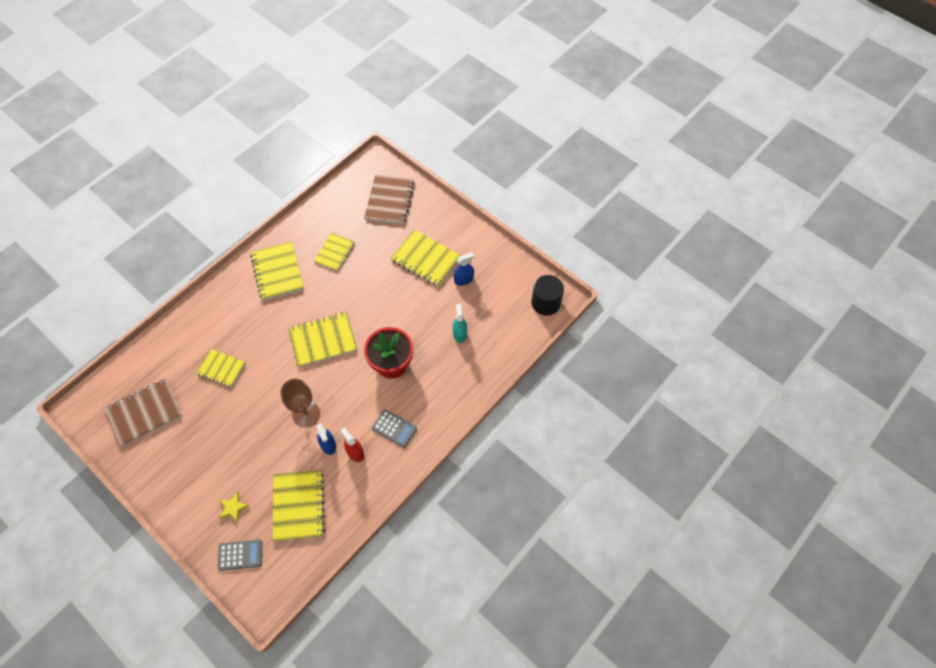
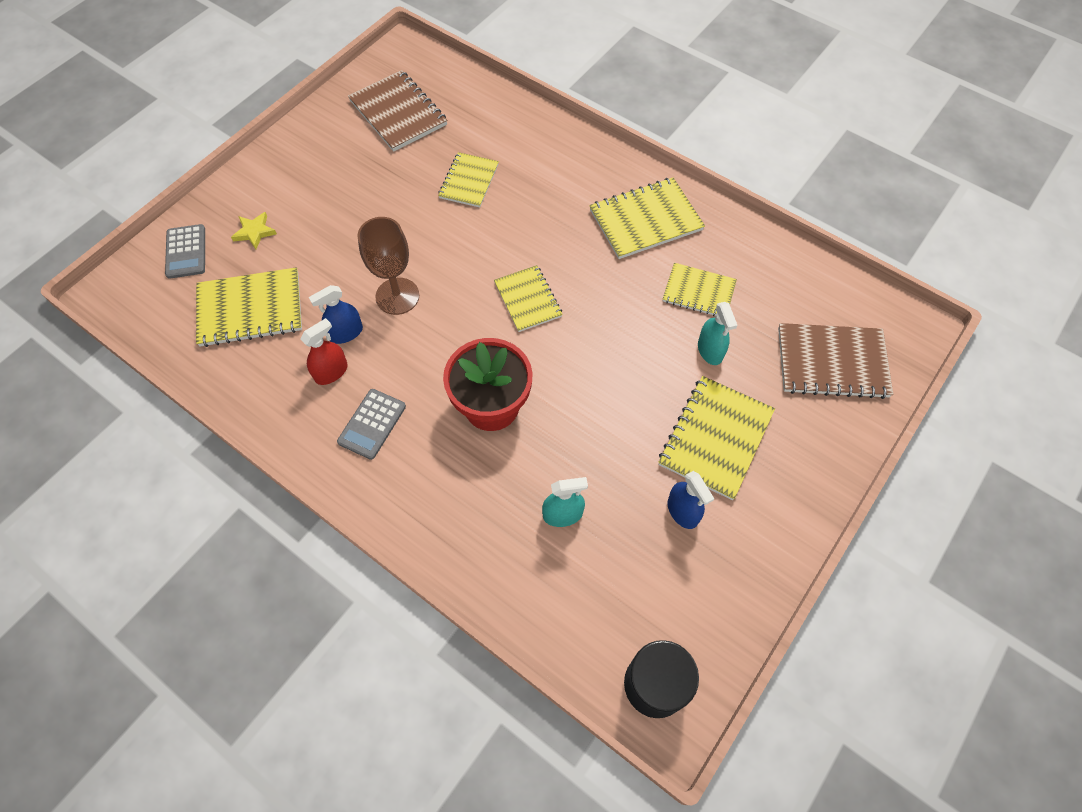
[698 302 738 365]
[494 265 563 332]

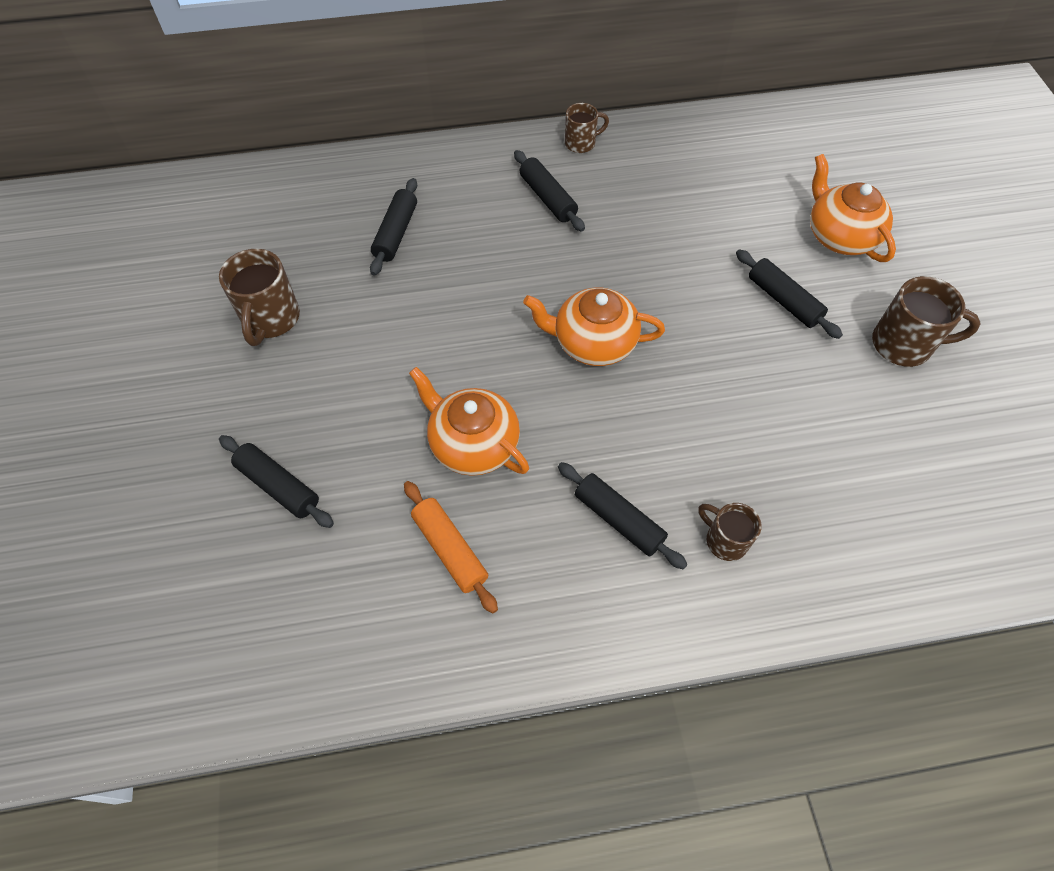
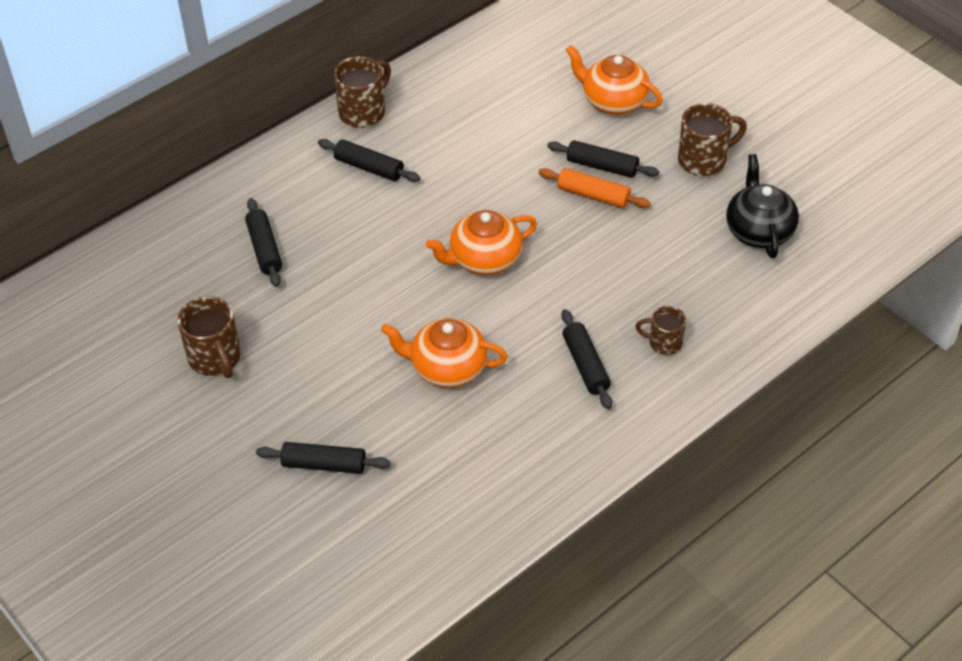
[726 154 799 258]
[539 168 651 208]
[561 309 612 409]
[334 56 391 128]

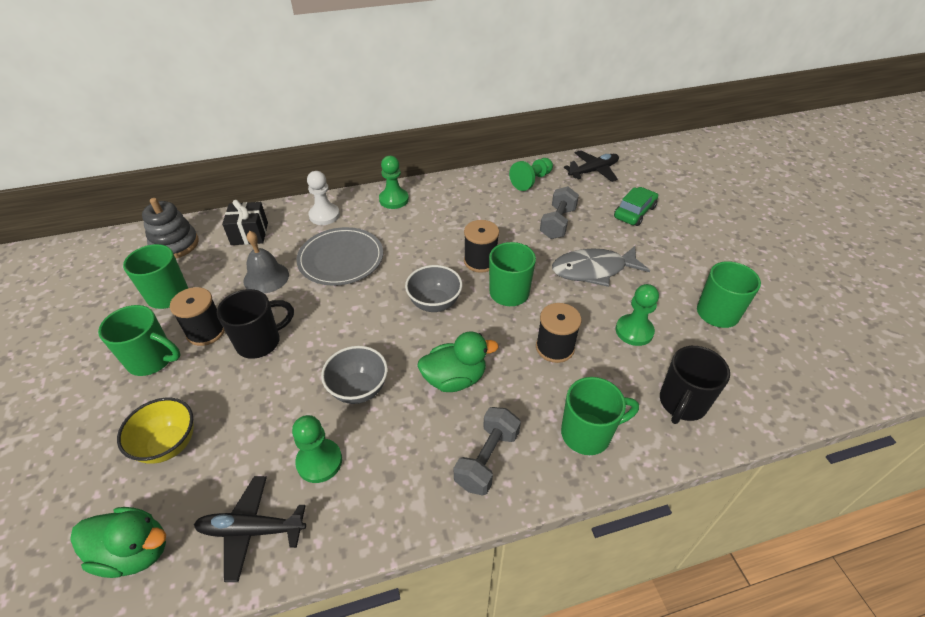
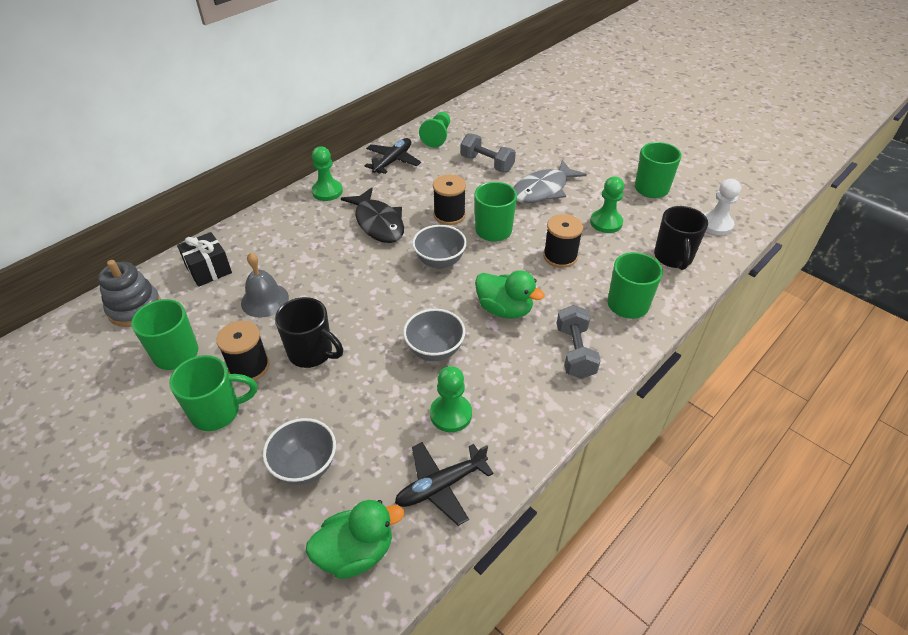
[297 227 383 286] (first image)
[614 187 658 226] (first image)
[341 187 404 243]
[704 179 741 235]
[365 138 421 174]
[263 418 336 485]
[275 297 343 368]
[475 270 545 319]
[461 133 516 172]

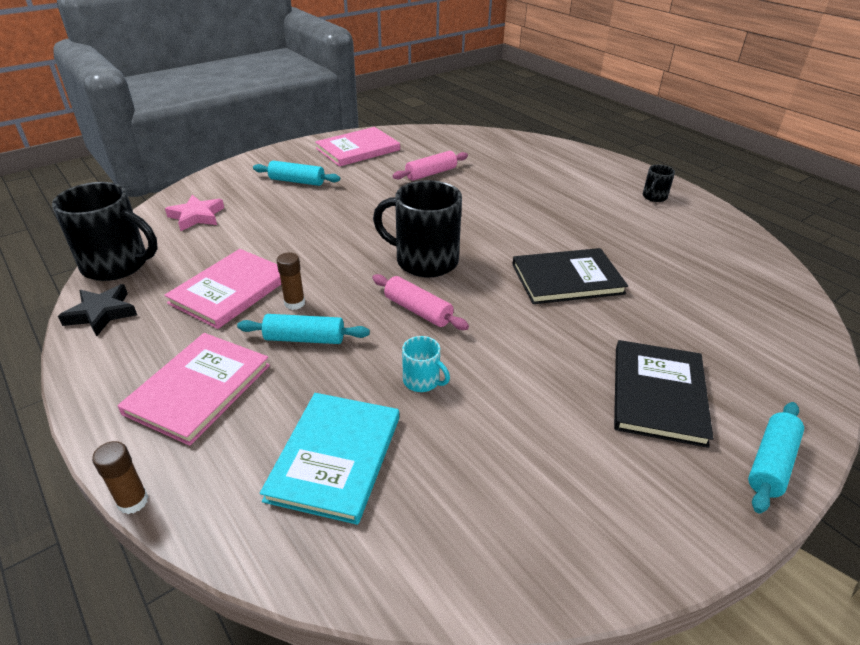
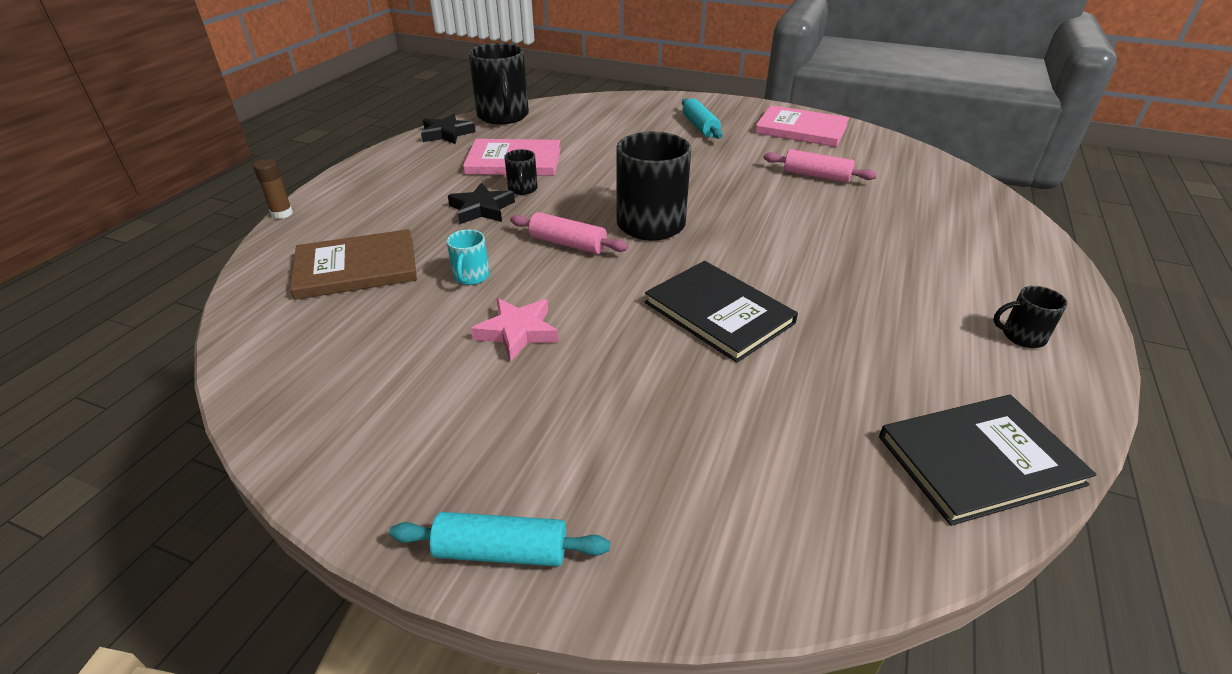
[117 333 270 446] (first image)
[471 298 559 362]
[879 395 1097 526]
[448 183 515 224]
[504 149 538 195]
[290 229 417 300]
[510 212 628 254]

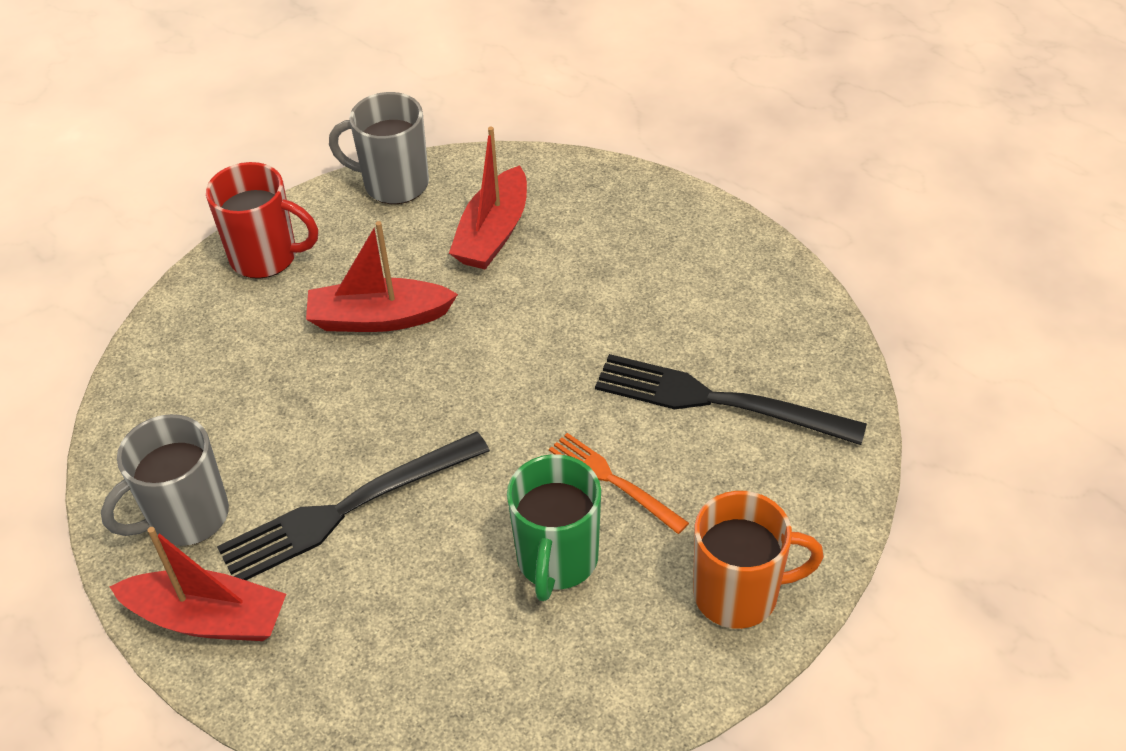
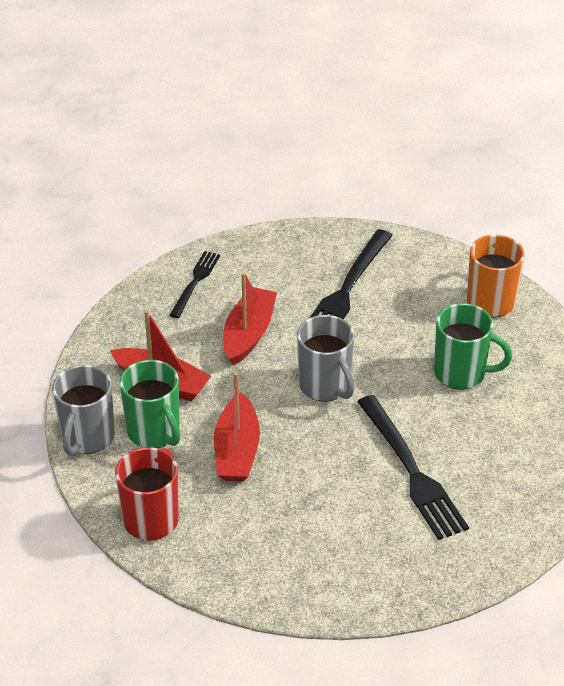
[549 433 689 534] (first image)
[120 360 180 448]
[169 251 220 318]
[297 315 355 402]
[223 272 277 366]

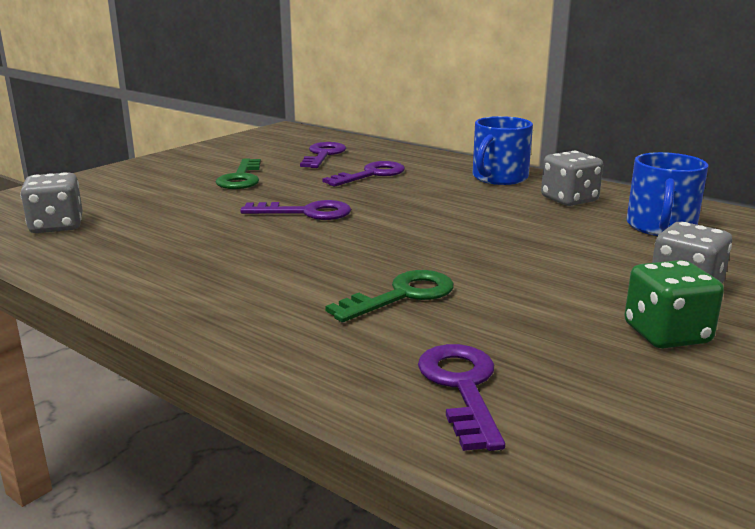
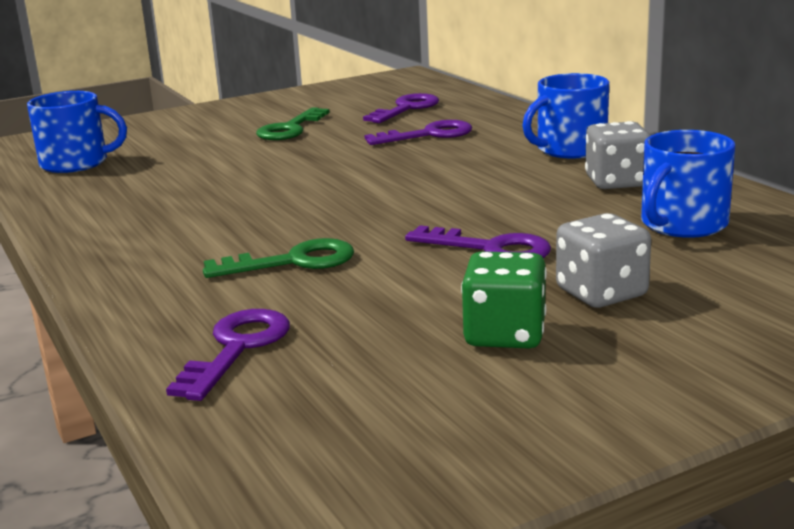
[405 225 551 258]
[27 91 127 173]

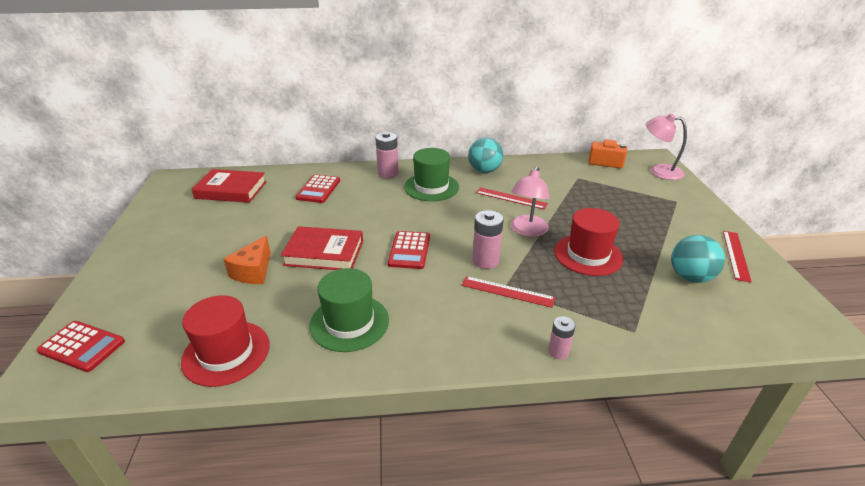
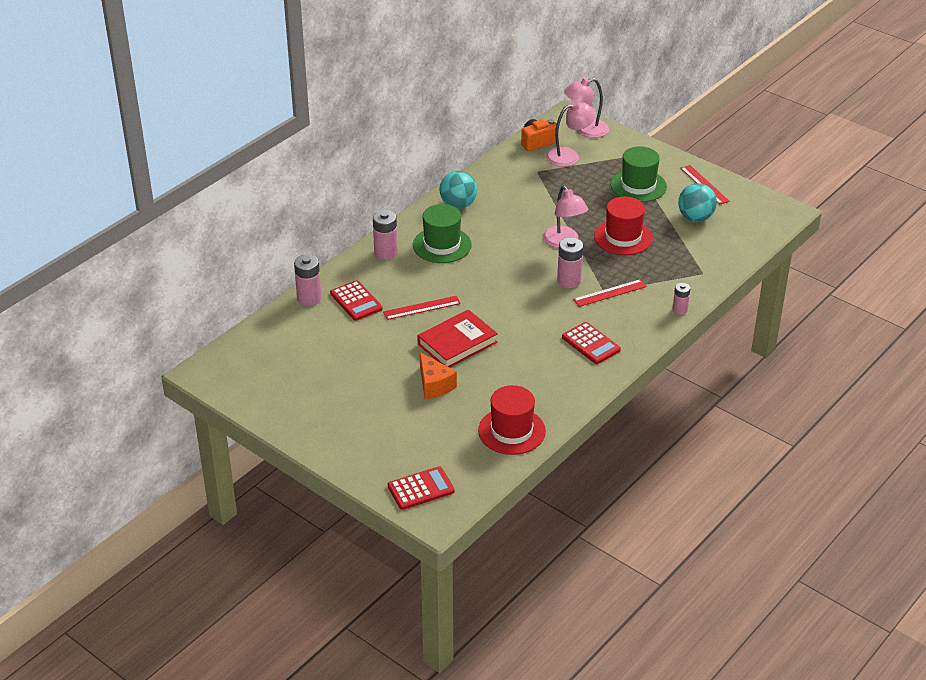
[191 169 267 203] (first image)
[294 254 322 306]
[546 101 596 167]
[611 146 667 202]
[562 322 621 364]
[383 296 461 320]

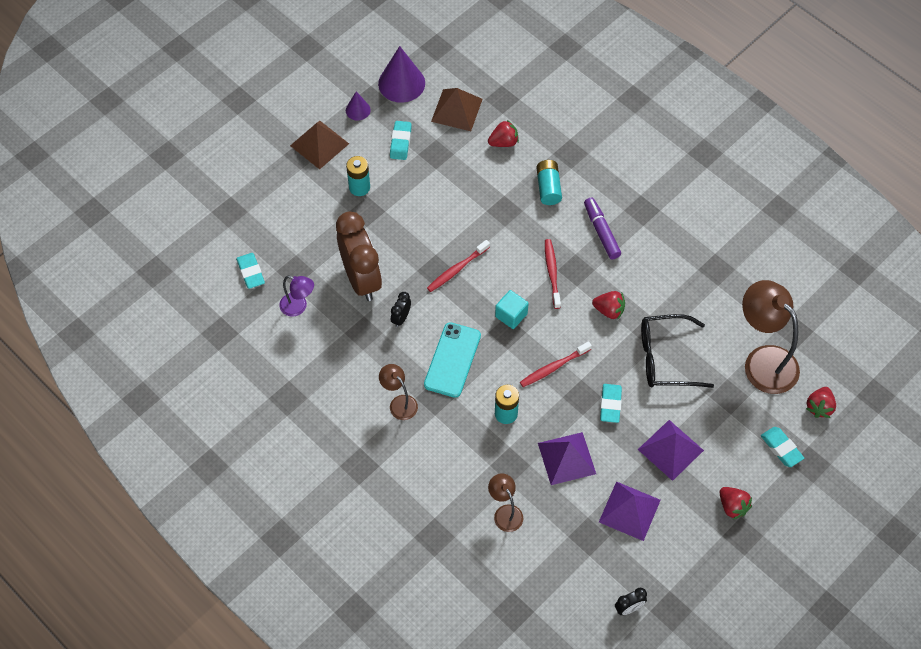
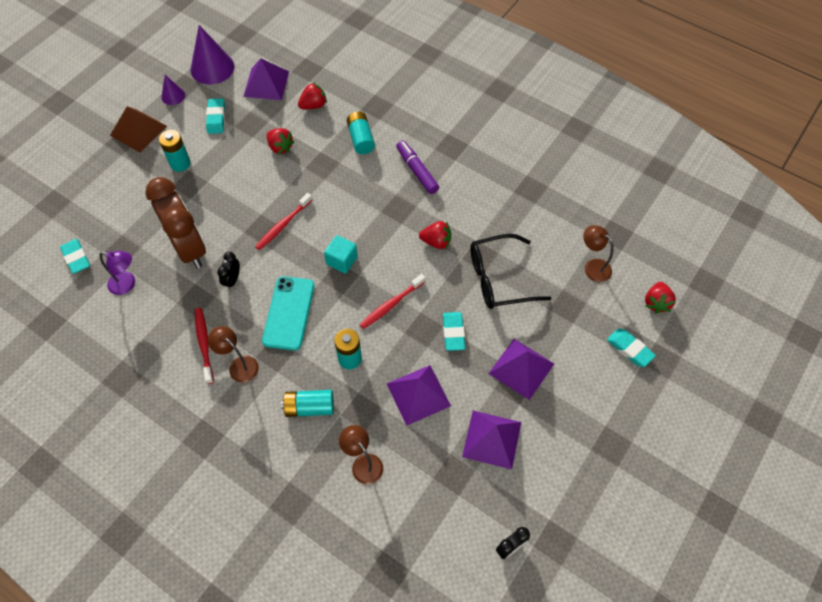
[281 390 334 417]
[195 308 214 384]
[266 128 295 154]
[243 58 289 100]
[583 225 614 282]

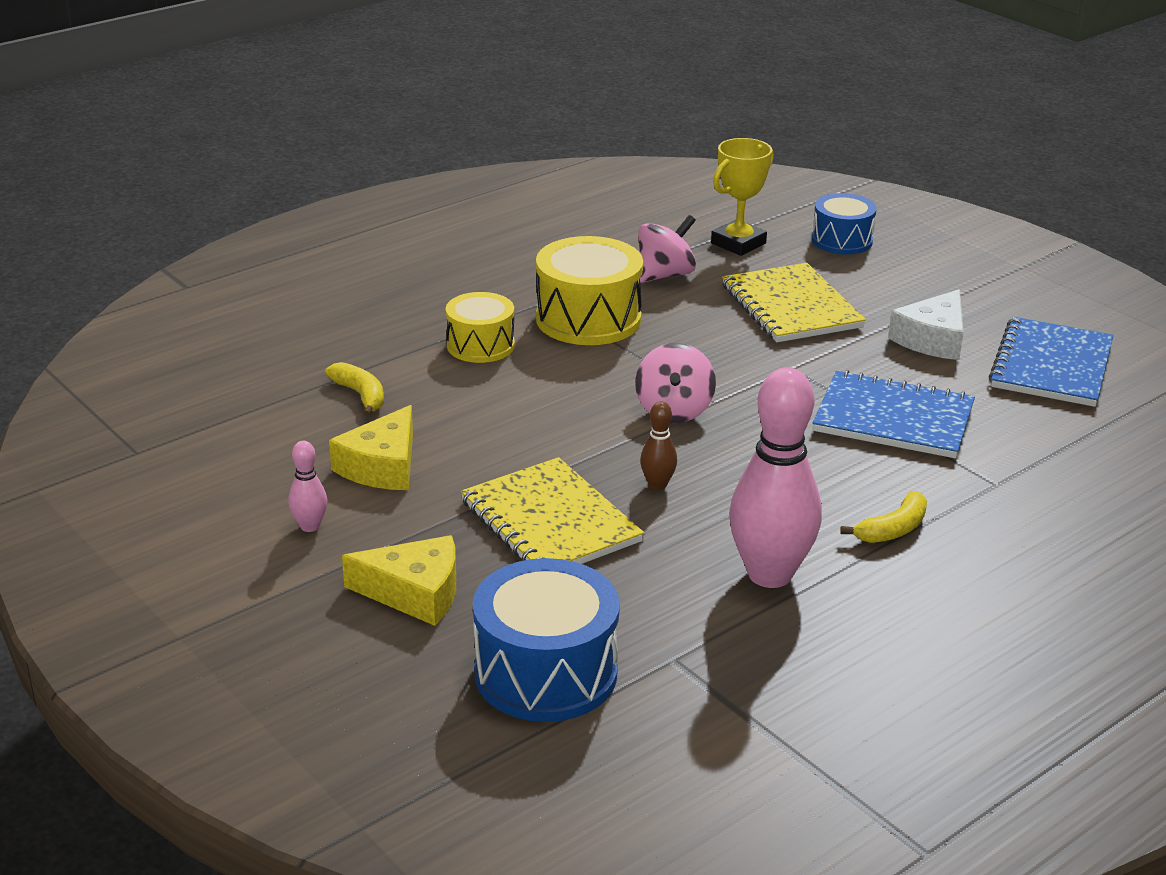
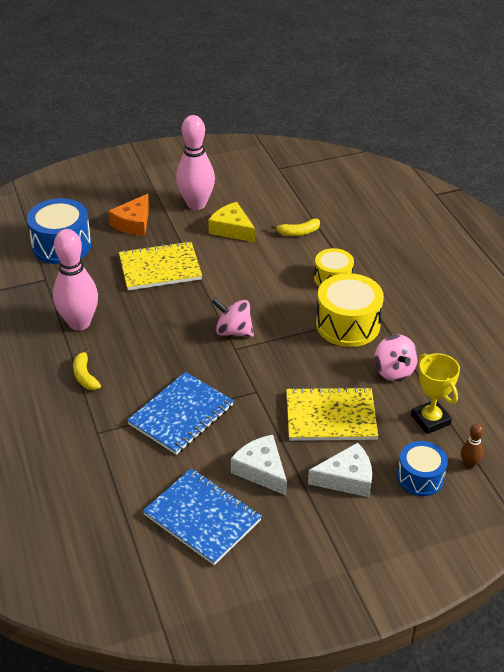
[308 443 372 497]
[461 424 484 469]
[108 194 149 236]
[176 115 215 210]

